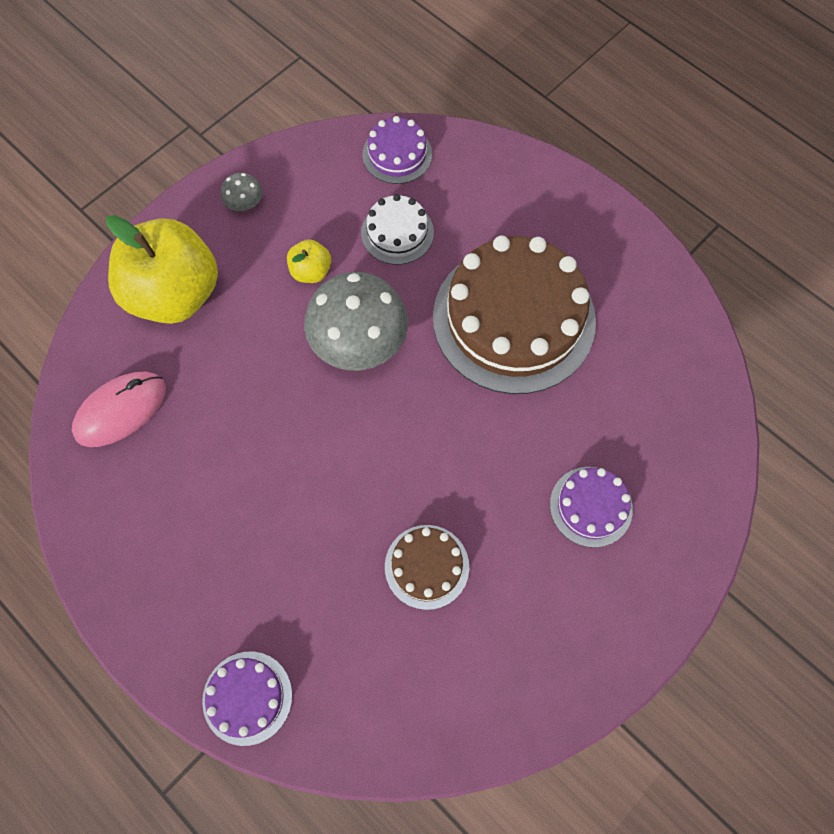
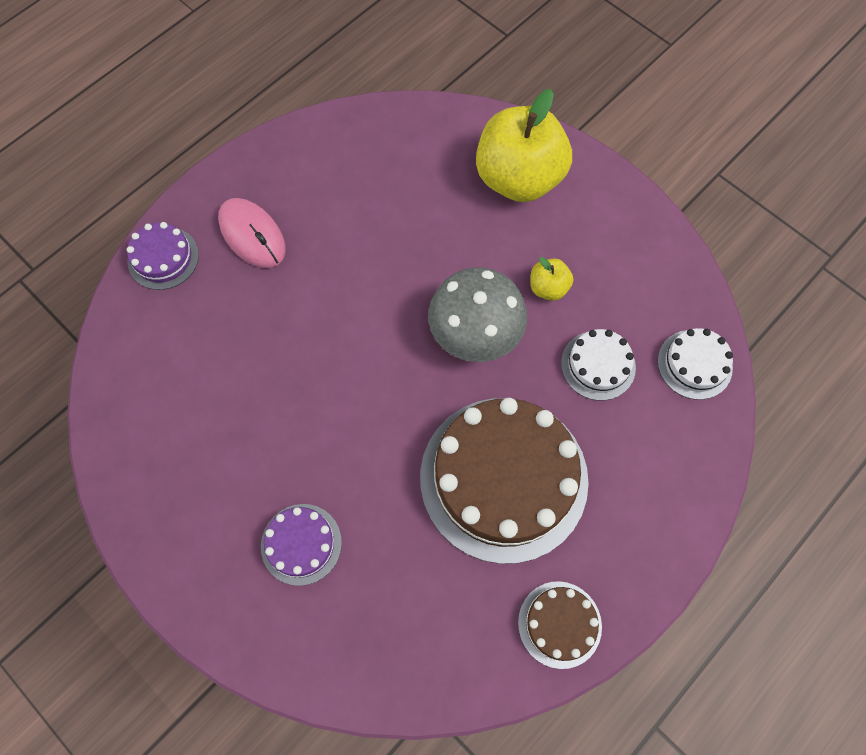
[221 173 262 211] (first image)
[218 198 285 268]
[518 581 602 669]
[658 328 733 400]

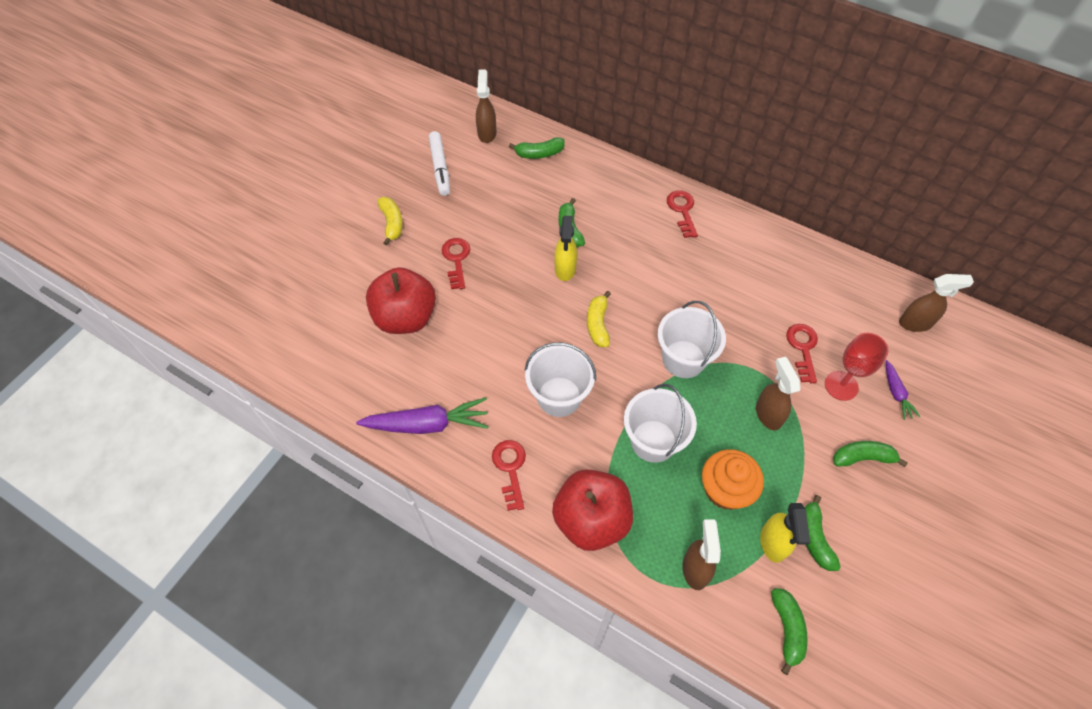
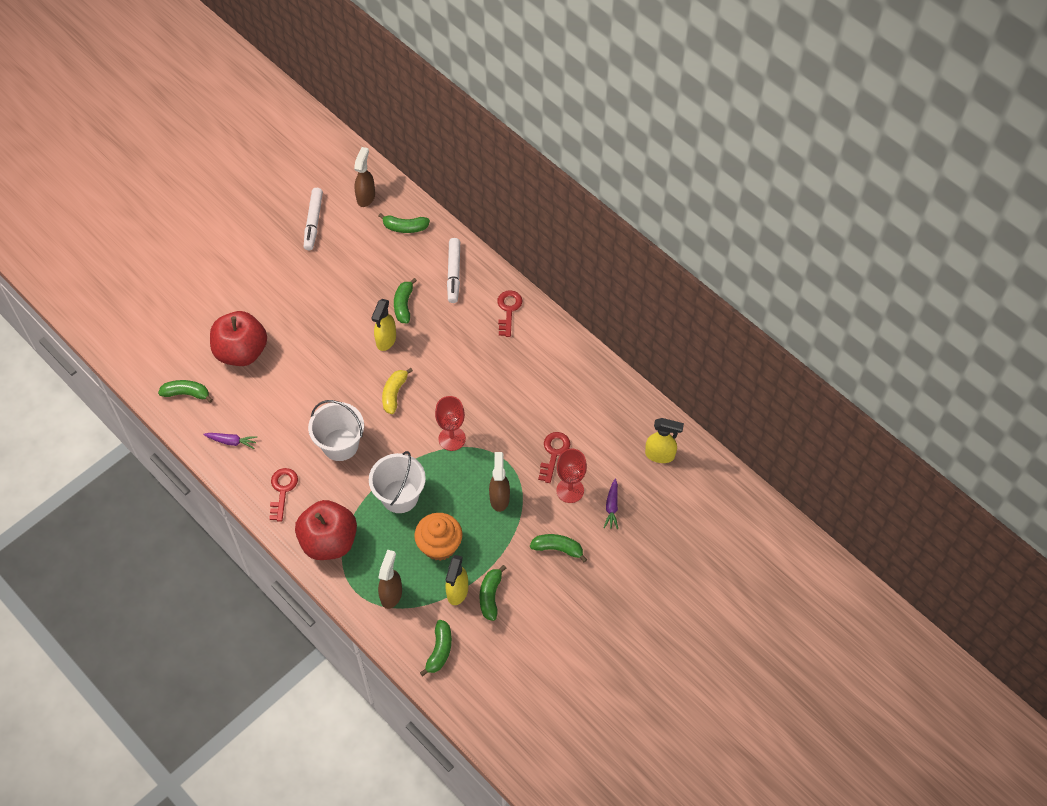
[377 197 403 245] (first image)
[442 238 470 289] (first image)
[158 380 213 403]
[447 238 460 303]
[435 396 466 451]
[645 418 684 463]
[203 433 258 449]

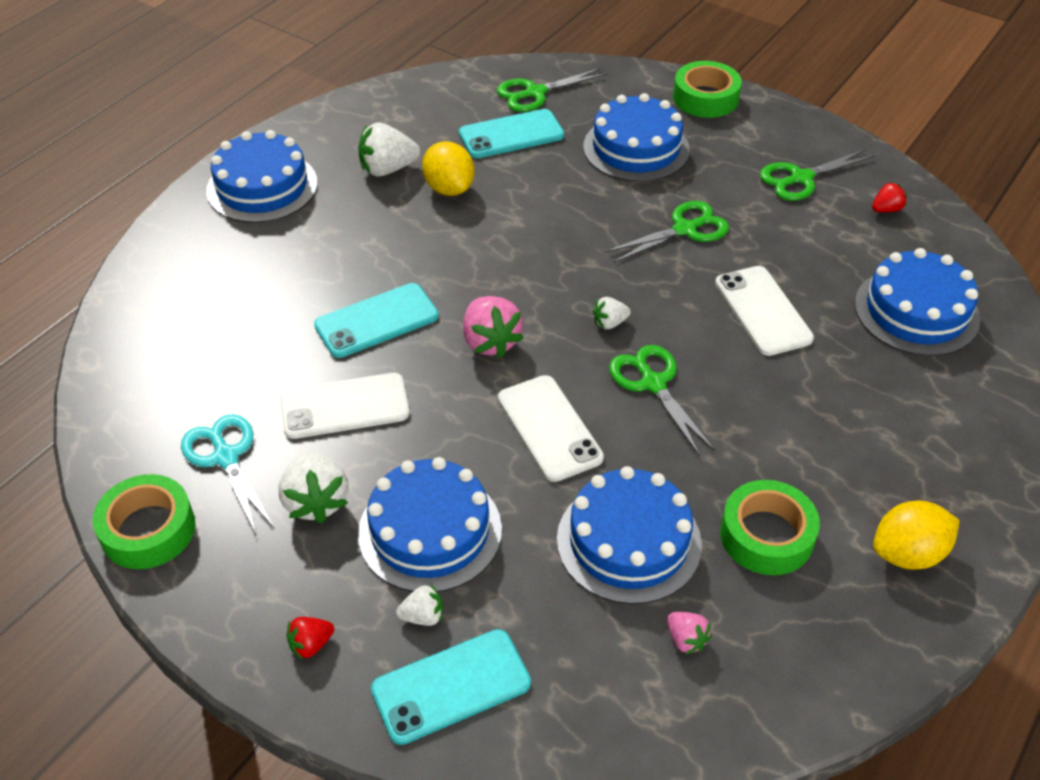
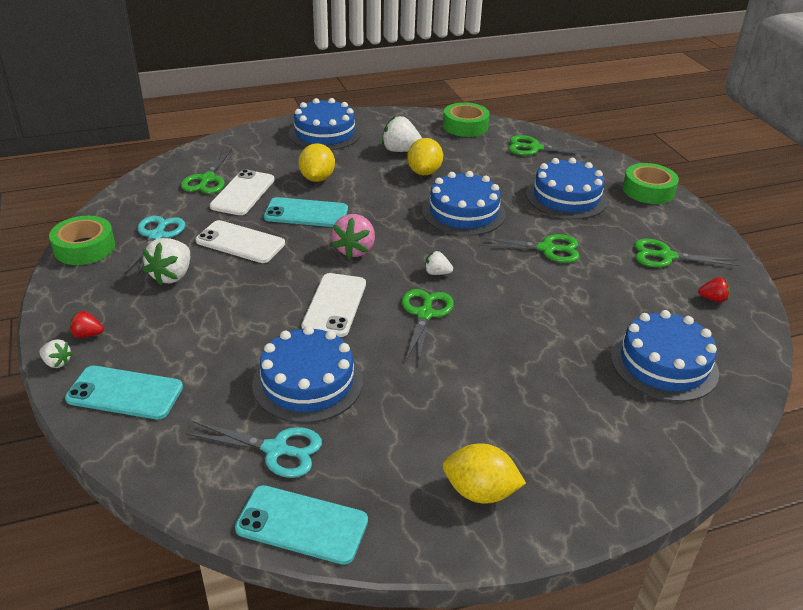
[181 149 232 194]
[298 143 335 182]
[422 171 506 236]
[39 339 73 368]
[235 485 368 565]
[210 169 275 215]
[443 102 490 137]
[186 421 322 478]

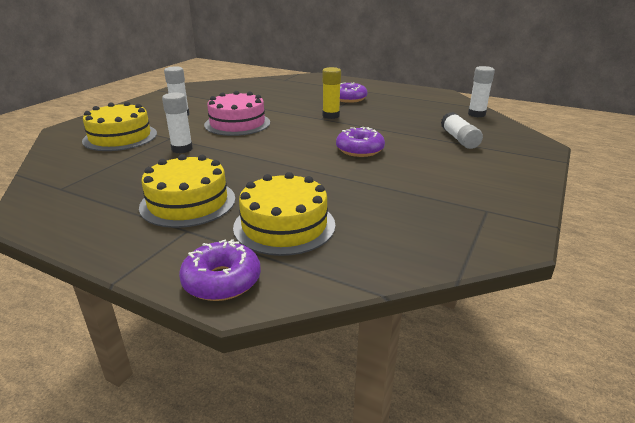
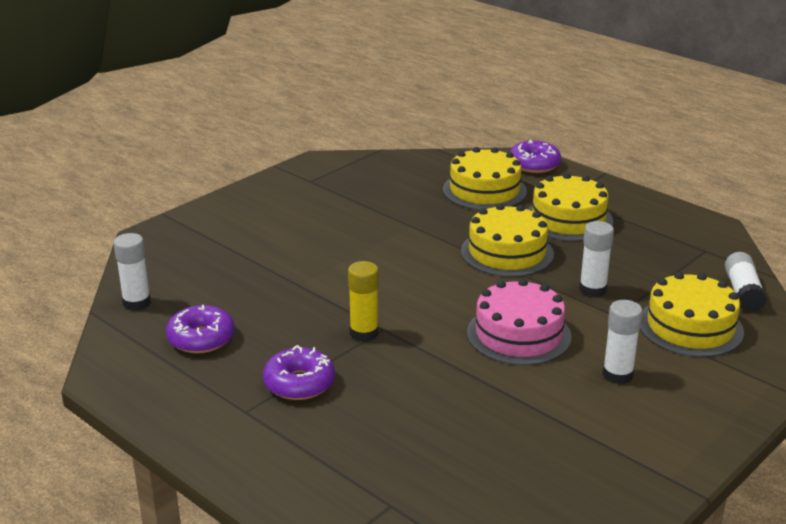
[461 204 554 277]
[166 305 235 353]
[725 252 767 312]

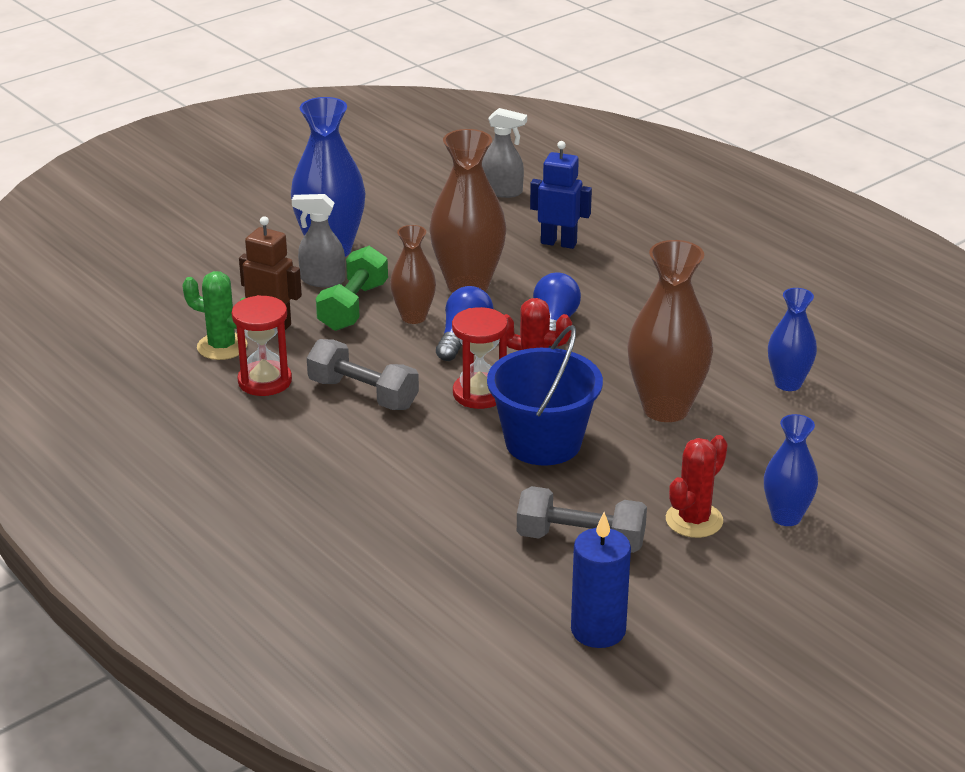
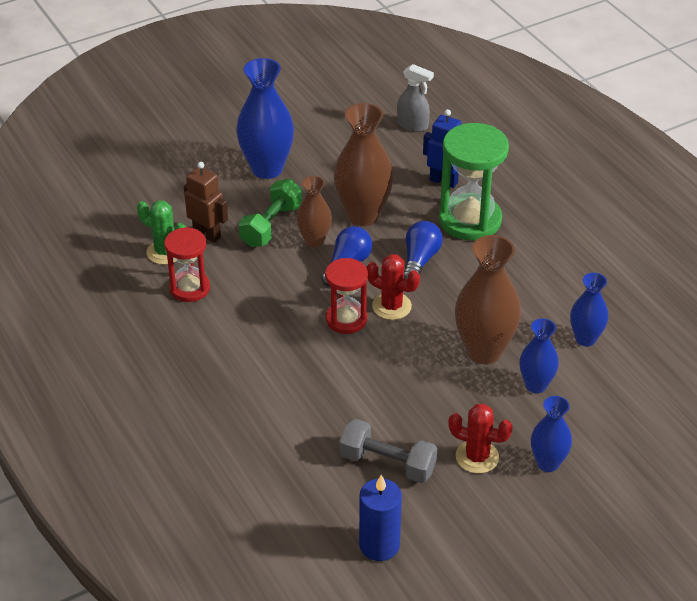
[292 194 345 287] (first image)
[307 339 419 410] (first image)
[487 325 603 466] (first image)
[439 123 509 240]
[519 318 559 393]
[448 404 513 473]

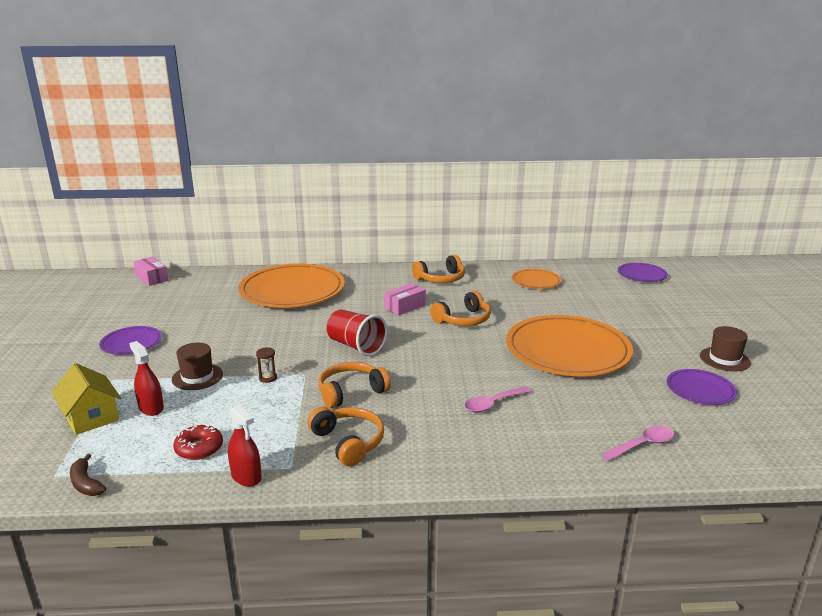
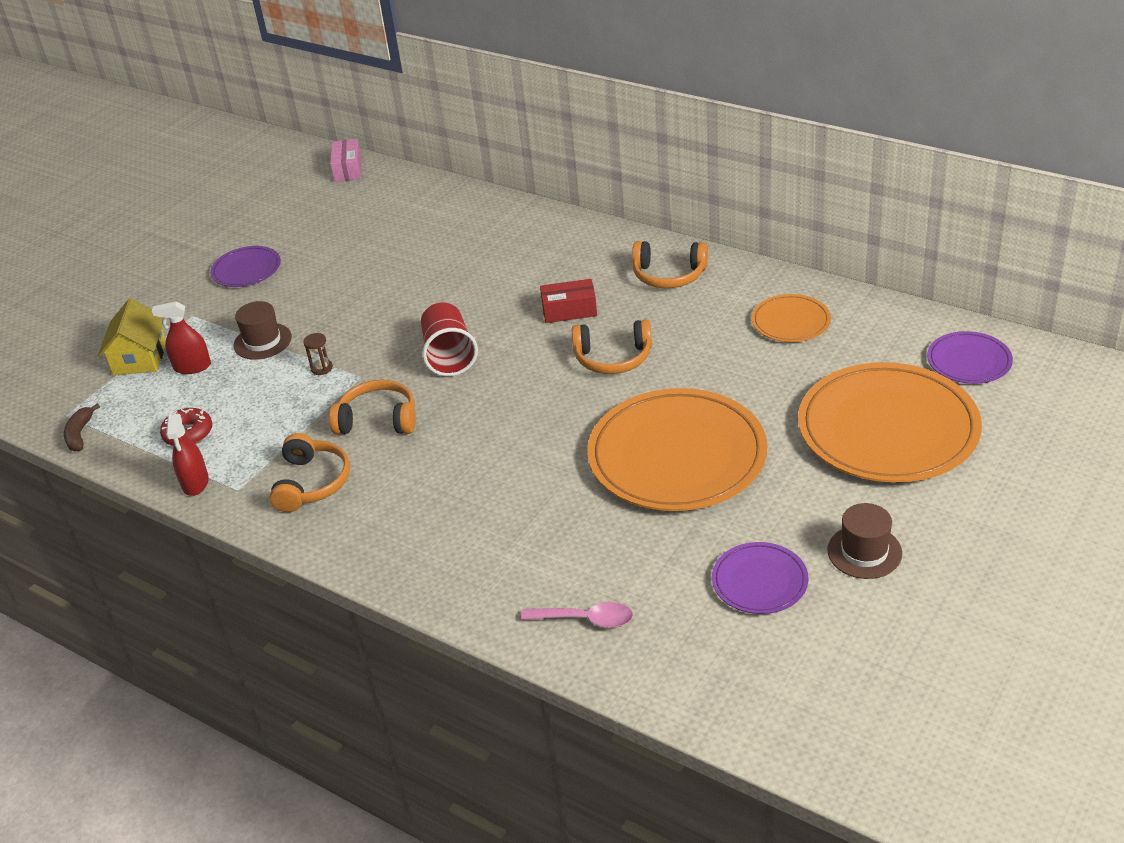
[464 386 531 412] (first image)
[798 362 982 483]
[540 279 597 323]
[152 301 211 374]

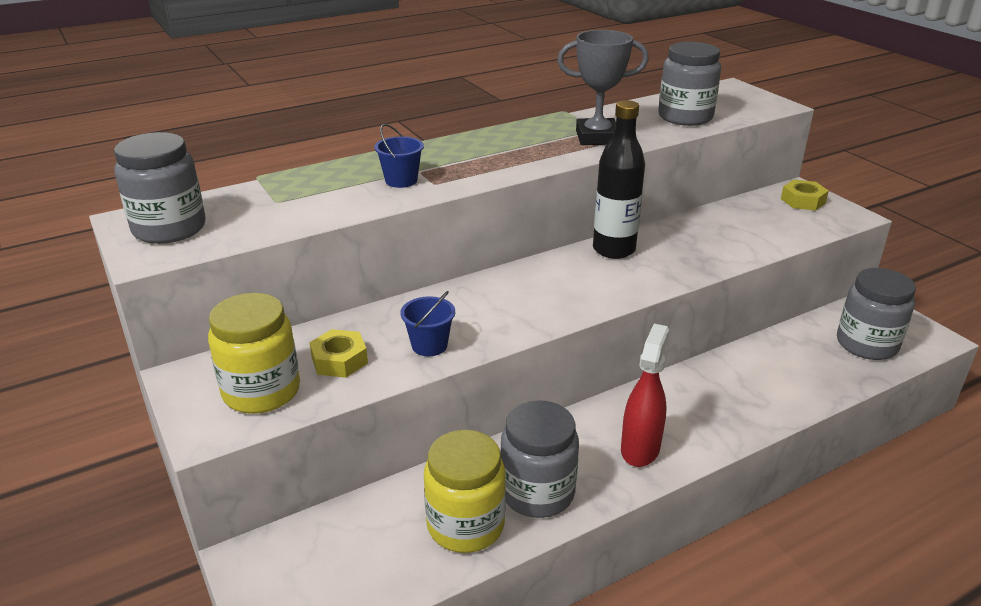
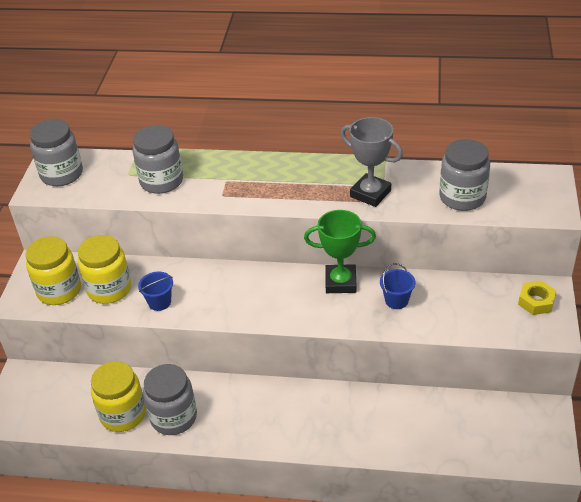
[621 324 669 467] (first image)
[380 263 416 309]
[133 125 183 194]
[78 235 131 304]
[304 210 376 293]

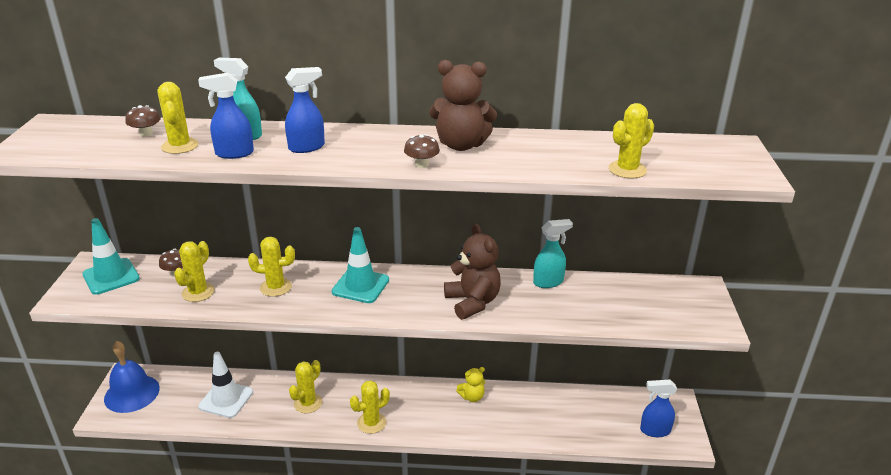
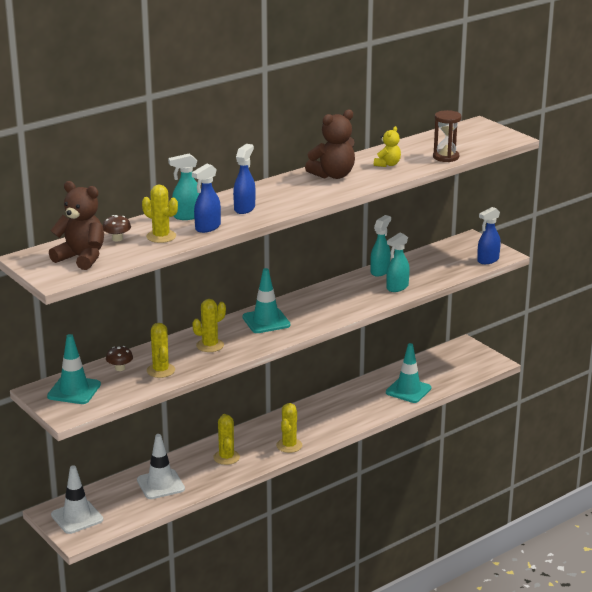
[404 134 440 168] (first image)
[386 343 431 403]
[387 233 410 292]
[49 181 104 270]
[374 126 401 167]
[477 207 501 264]
[51 465 103 534]
[433 110 462 162]

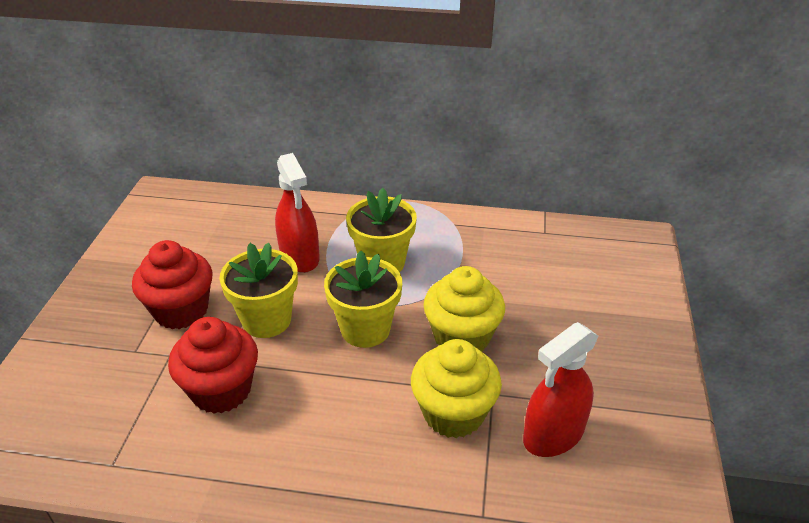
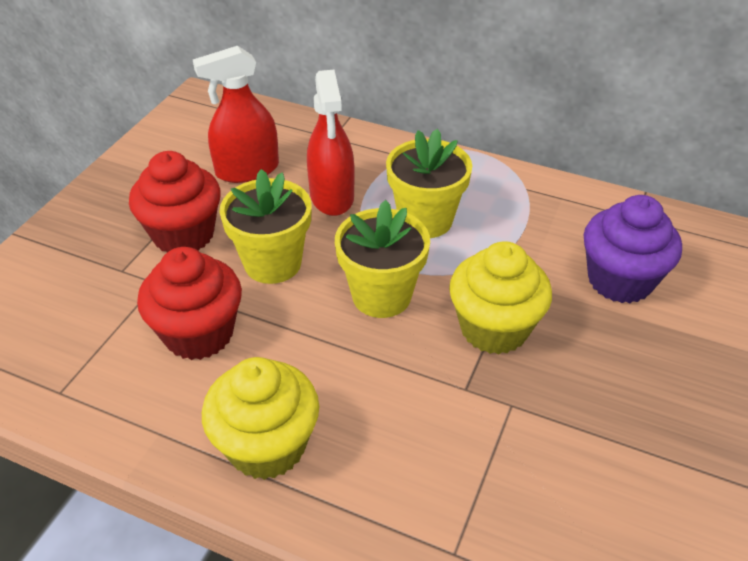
[583 195 682 303]
[202 357 319 480]
[193 46 279 183]

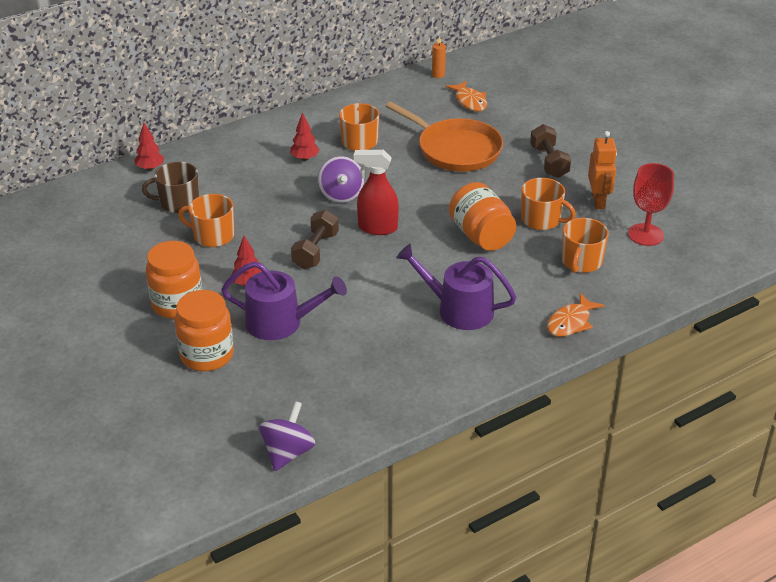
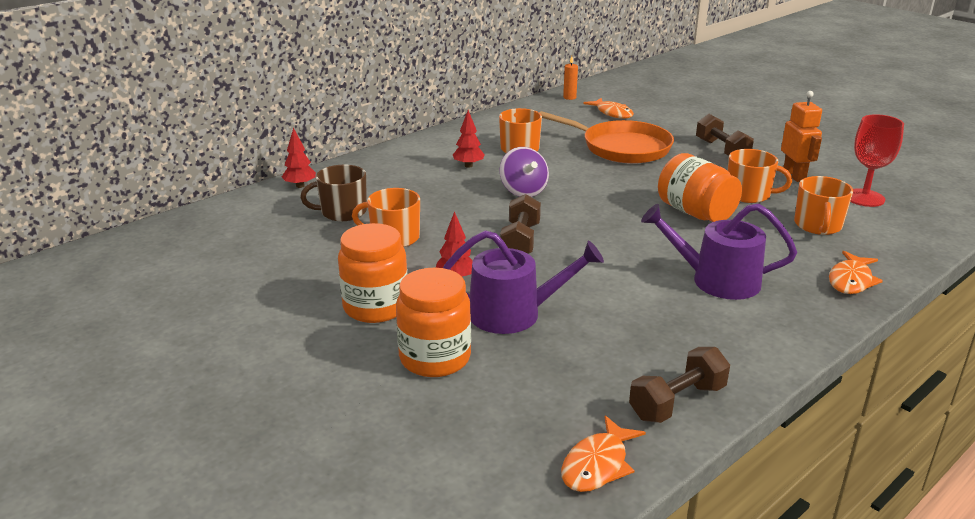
[354 150 399 235] (first image)
[629 347 730 423]
[561 415 646 492]

